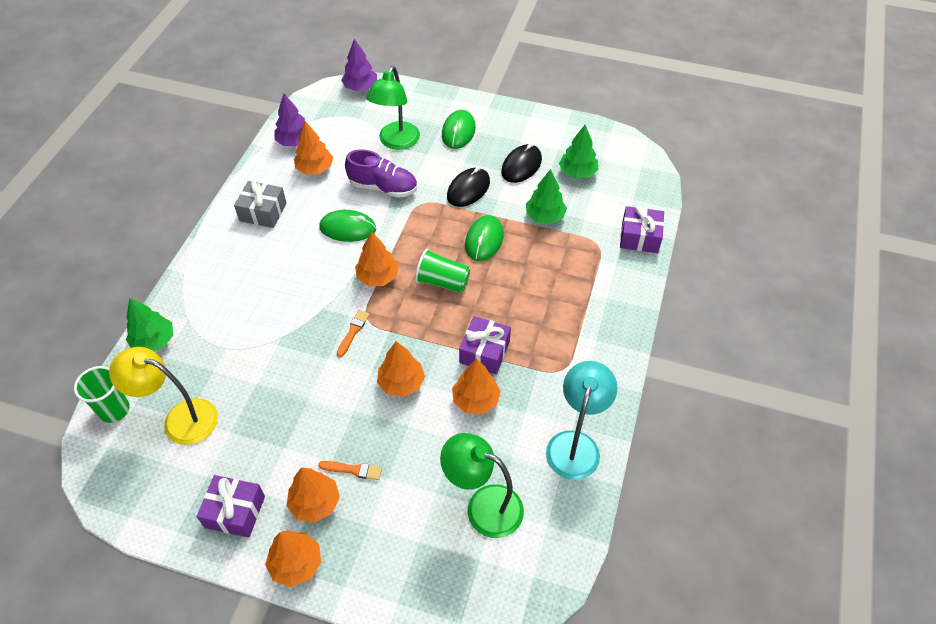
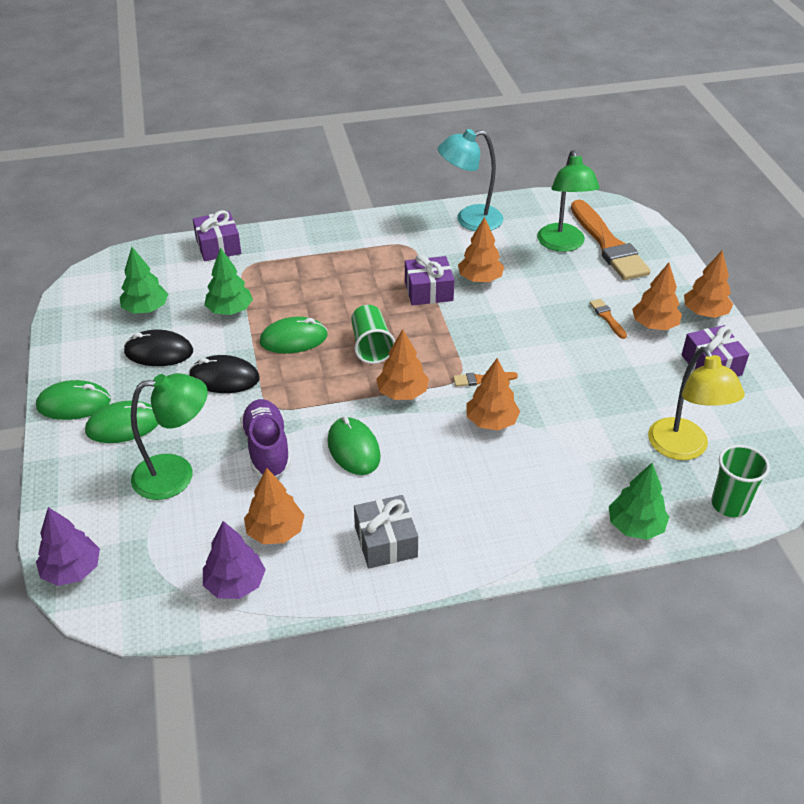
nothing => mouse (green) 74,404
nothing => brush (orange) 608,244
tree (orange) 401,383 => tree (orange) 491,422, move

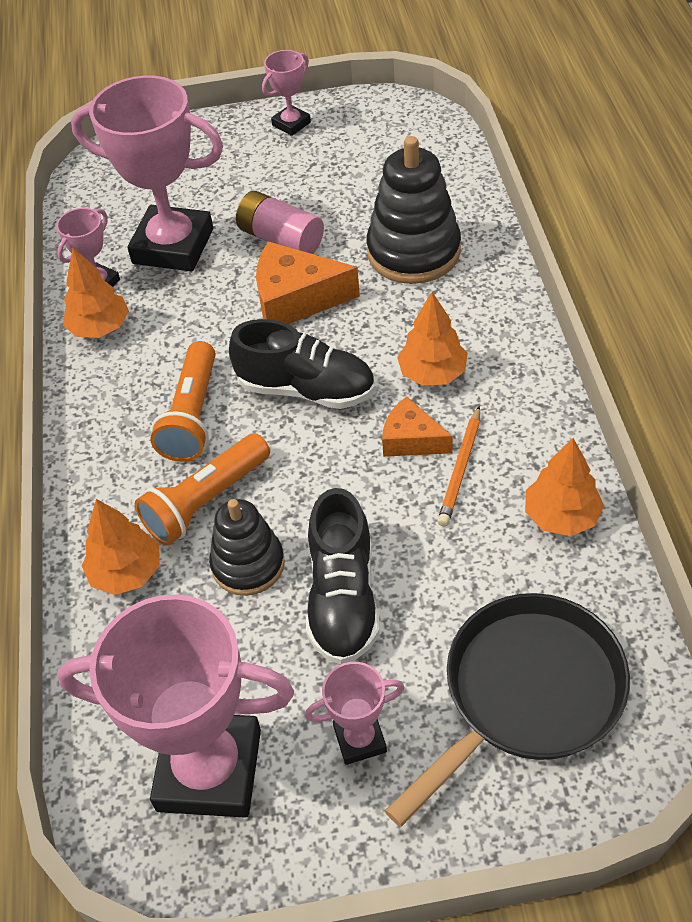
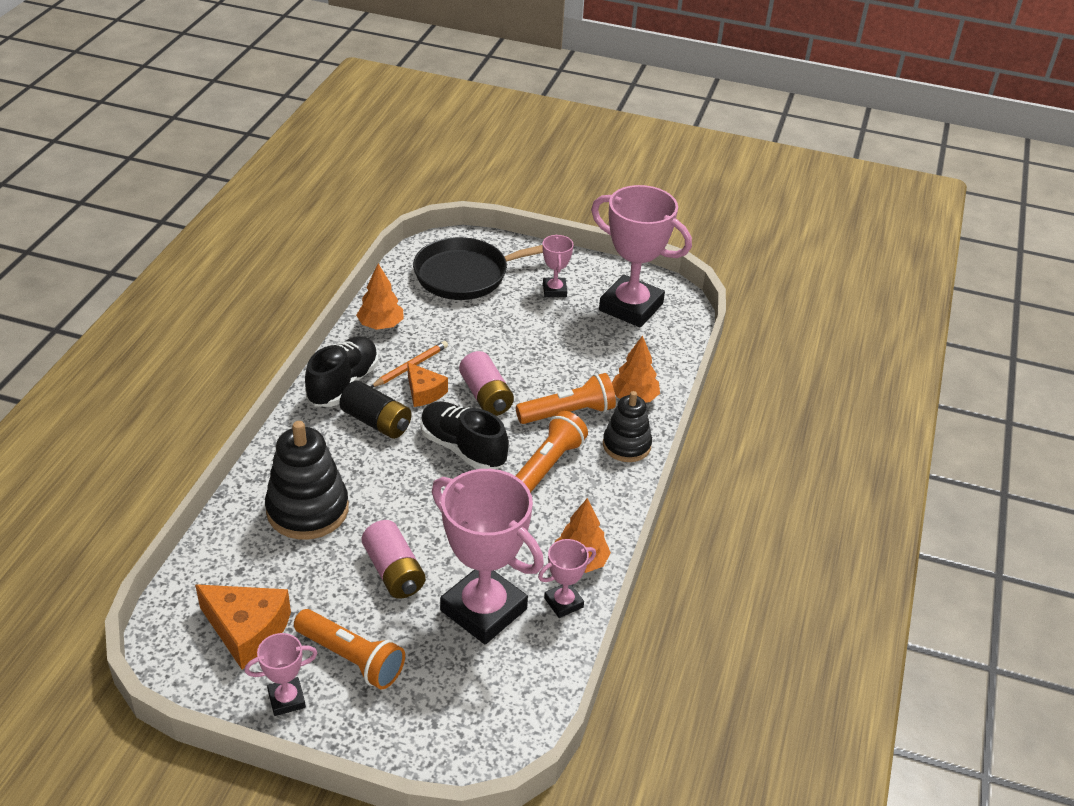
nothing => flashlight (orange) 351,658
nothing => battery (pink) 486,396
stacking toy (black) 248,564 => stacking toy (black) 626,445, move
cheese (orange) 296,299 => cheese (orange) 247,631, move
shoe (black) 343,598 => shoe (black) 343,384, move
tree (orange) 432,373 => battery (black) 376,422
trophy (pink) 360,739 => trophy (pink) 554,290, 75 degrees clockwise

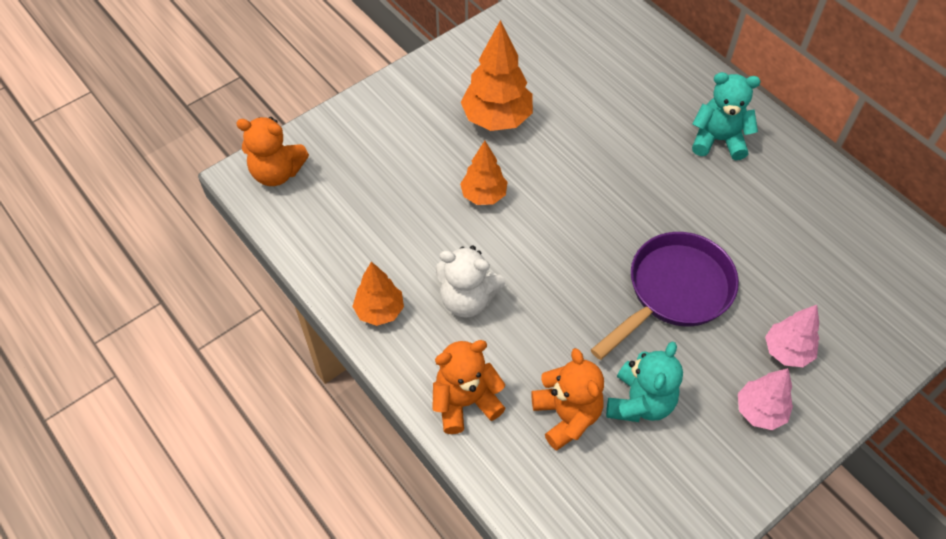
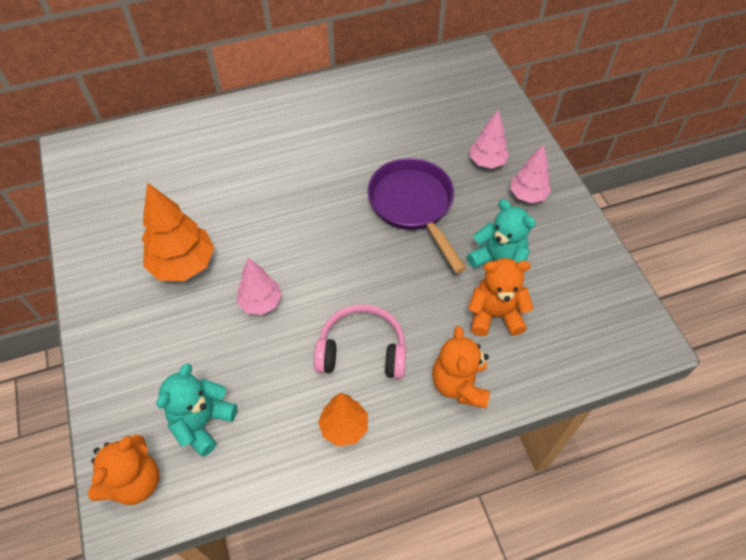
teddy bear (turquoise) 718,140 => teddy bear (turquoise) 202,422, move
teddy bear (white) 467,299 => headphones (pink) 362,350
tree (orange) 483,195 => tree (pink) 261,303

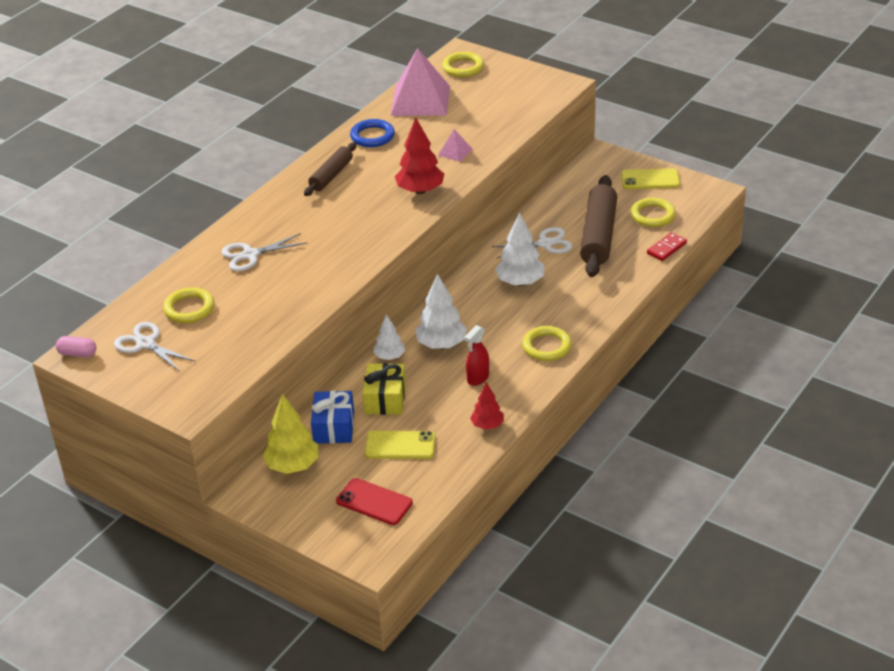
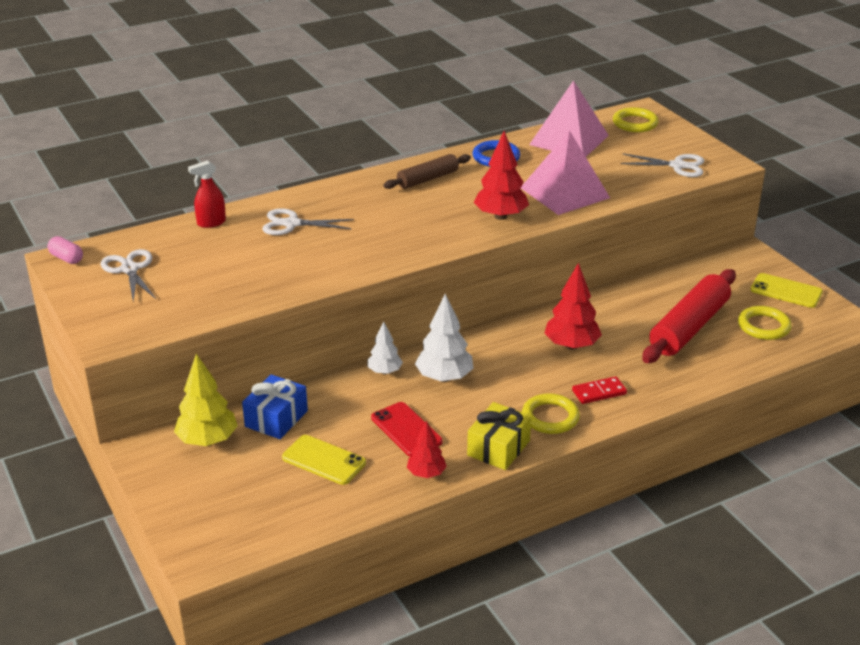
ring (yellow) 189,308 => nothing
phone (red) 374,502 => phone (red) 406,430, move
gift (yellow) 385,399 => gift (yellow) 498,448, move
spray bottle (red) 477,378 => spray bottle (red) 211,223, move
scissors (white) 545,244 => scissors (white) 677,166, move
domino (red) 666,248 => domino (red) 599,392, move
tree (white) 520,282 => tree (red) 571,345
rolling pin (brown) 598,235 => rolling pin (red) 689,327
pyramid (pink) 455,152 => pyramid (pink) 564,192, x2.27

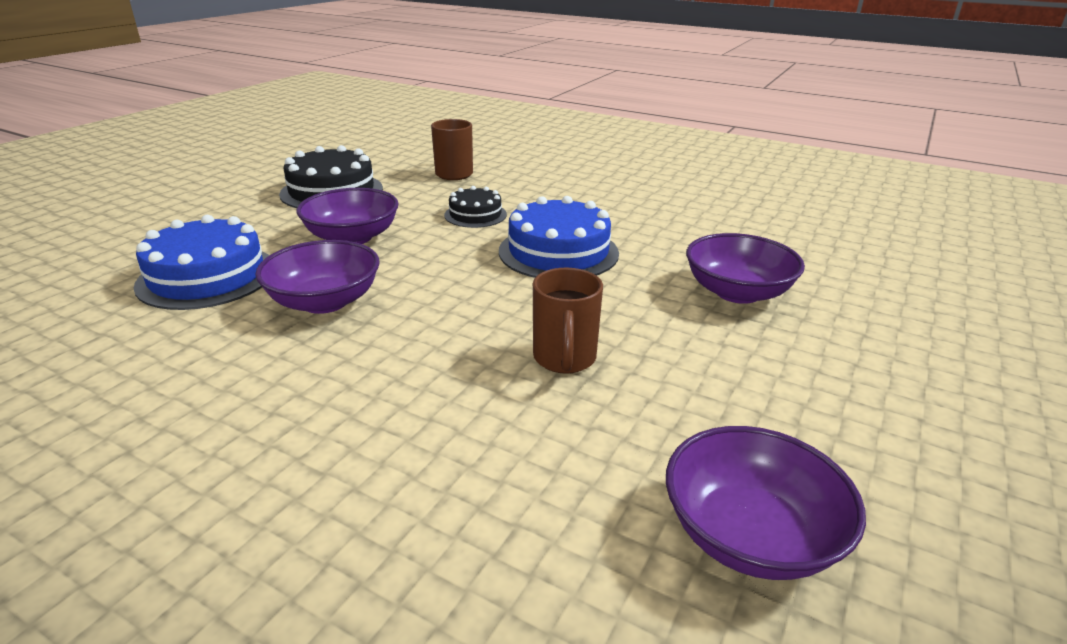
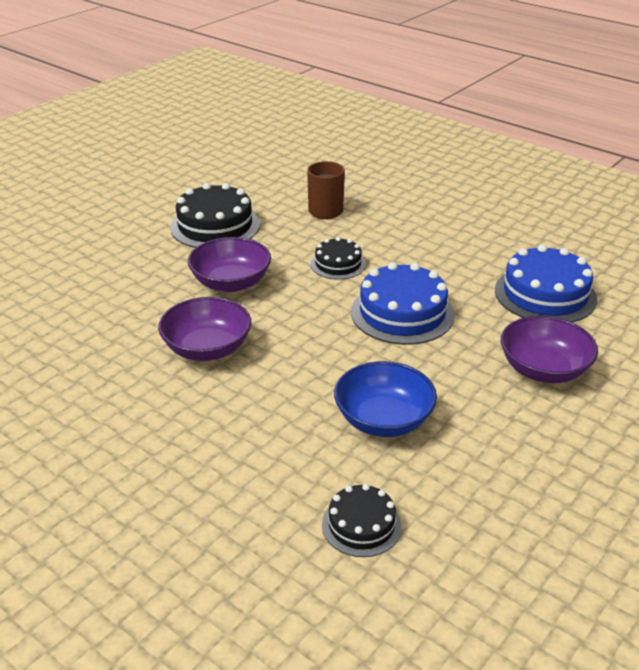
bowl (purple) 750,535 => nothing
nothing => cake (black) 361,525
cake (blue) 207,276 => cake (blue) 545,294, move
mug (brown) 564,359 => bowl (blue) 383,420

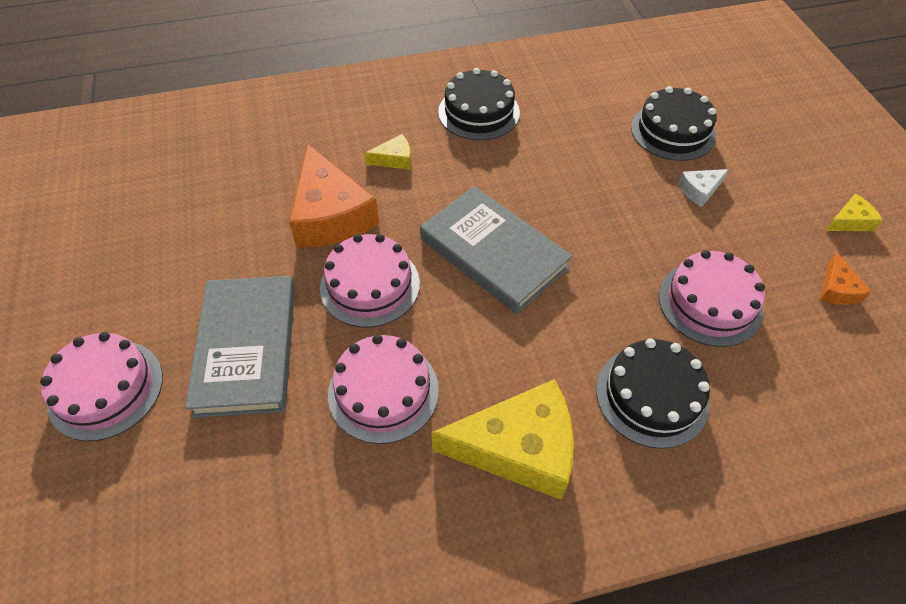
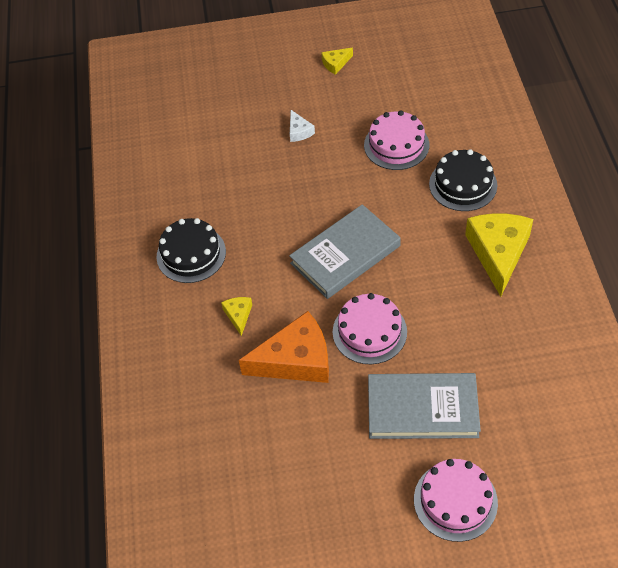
cake (pink) 383,391 => nothing
cake (black) 673,131 => nothing
cheese (orange) 837,289 => nothing
cheese (yellow) 849,221 => cheese (yellow) 336,64, 105 degrees counterclockwise

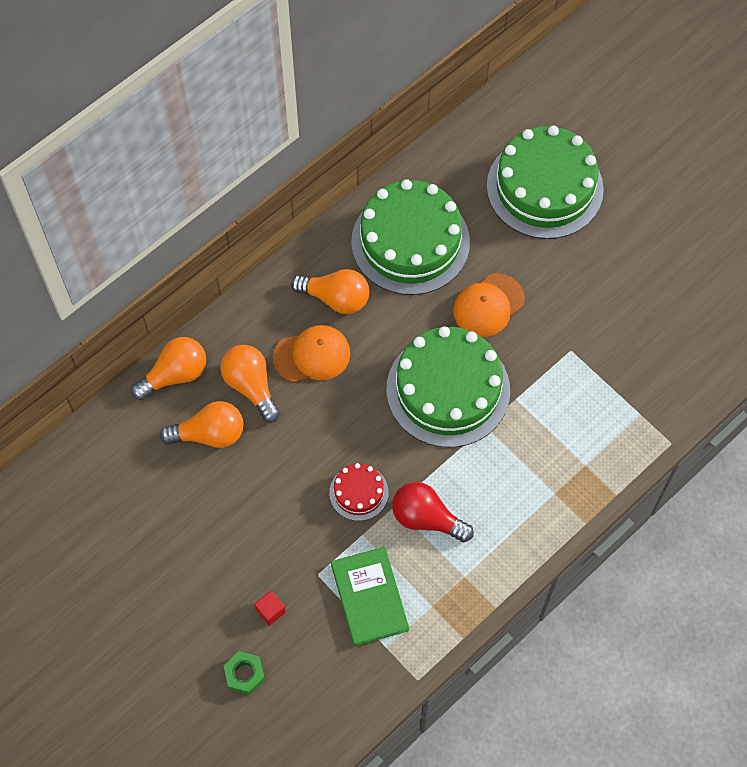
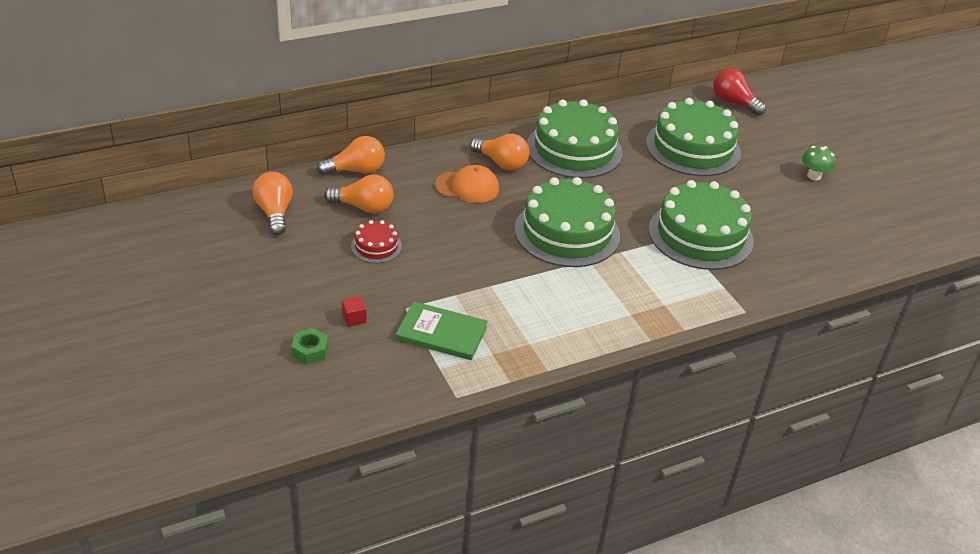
cap (orange) 488,305 => nothing
nothing => cake (green) 700,235
nothing => mushroom (green) 814,176
light bulb (orange) 251,386 => light bulb (orange) 274,213, move
cake (red) 358,492 => cake (red) 376,246, move
light bulb (red) 426,518 => light bulb (red) 733,103, move
book (green) 369,597 => book (green) 441,333, 75 degrees counterclockwise

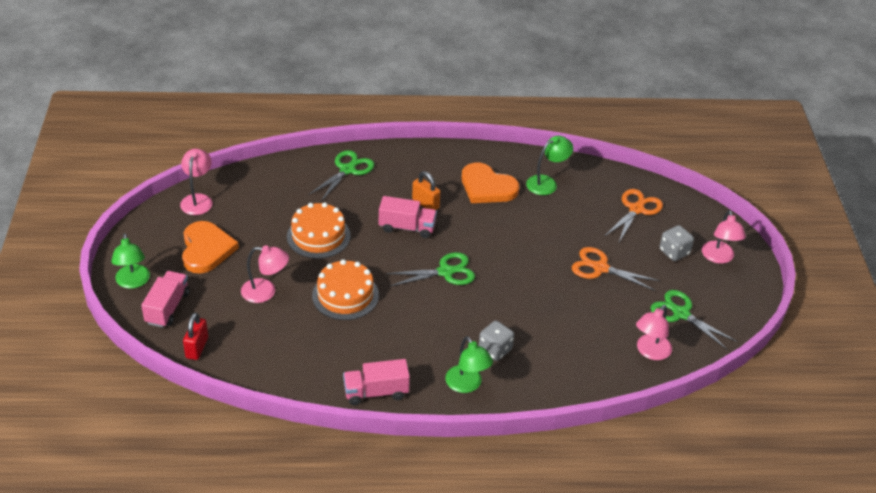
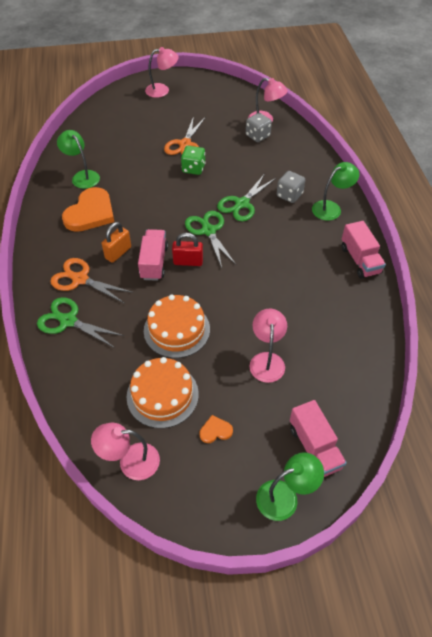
nothing => dice (green) 193,168
padlock (red) 197,348 => padlock (red) 188,262, move
cake (orange) 345,295 => cake (orange) 162,395, move
scissors (orange) 636,209 => scissors (orange) 80,279, move
scissors (green) 681,314 => scissors (green) 242,203, move
dice (grey) 674,252 => dice (grey) 257,136, move
truck (pink) 167,308 => truck (pink) 314,447, 120 degrees counterclockwise
heart (orange) 206,249 => heart (orange) 215,431, x0.44

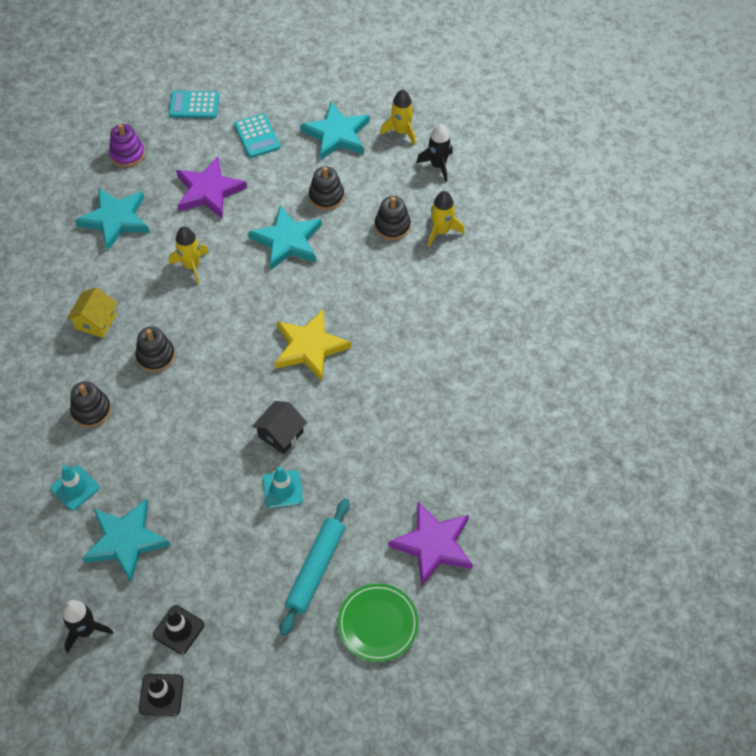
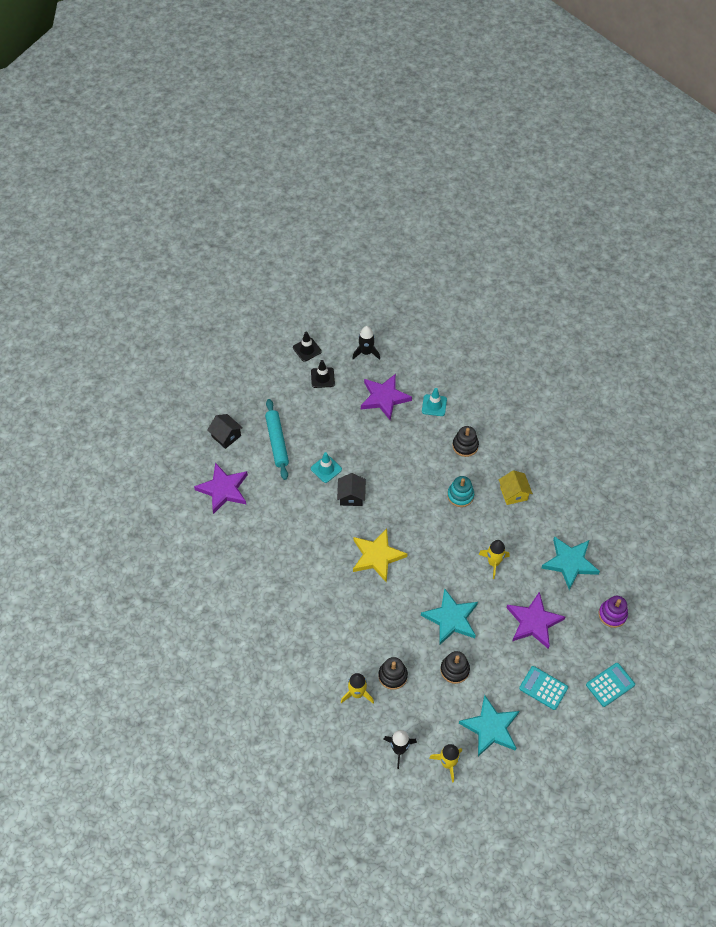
plate (green) 378,624 => house (black) 226,436
star (turquoise) 125,541 => star (purple) 384,398
stacking toy (black) 156,356 => stacking toy (turquoise) 460,495

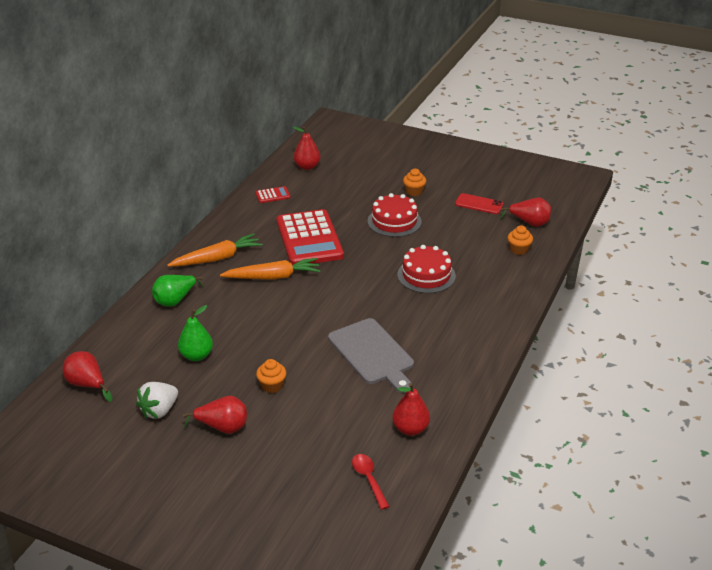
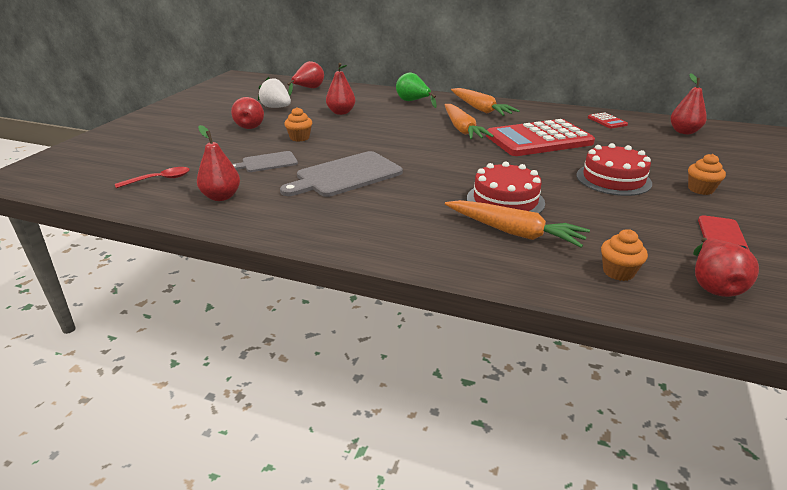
nothing => cutting board (grey) 267,162
nothing => carrot (orange) 514,232
pear (green) 196,356 => pear (red) 341,112

